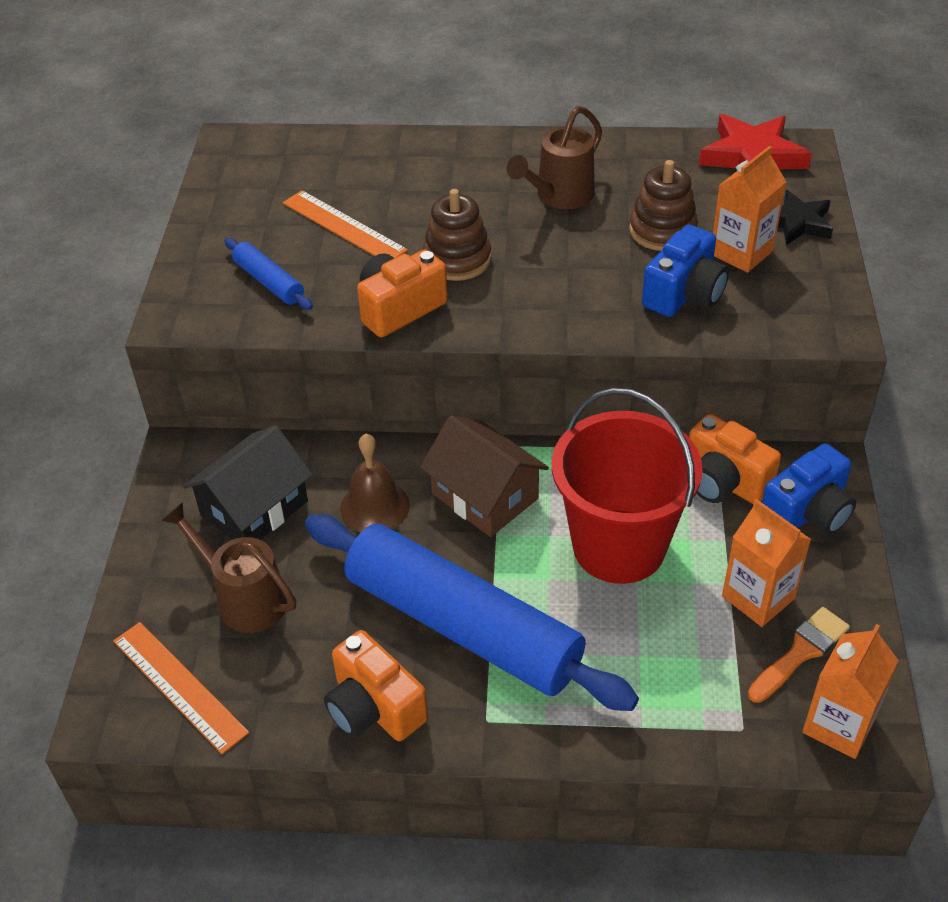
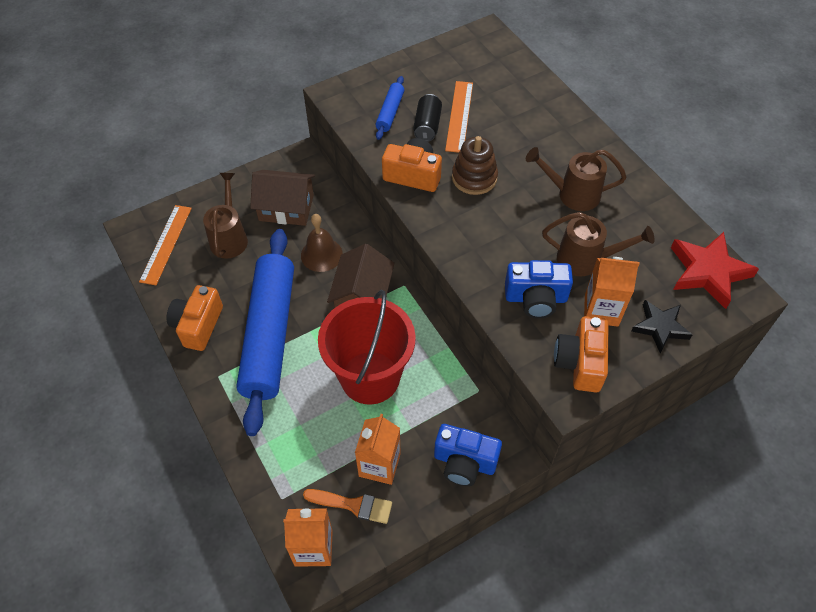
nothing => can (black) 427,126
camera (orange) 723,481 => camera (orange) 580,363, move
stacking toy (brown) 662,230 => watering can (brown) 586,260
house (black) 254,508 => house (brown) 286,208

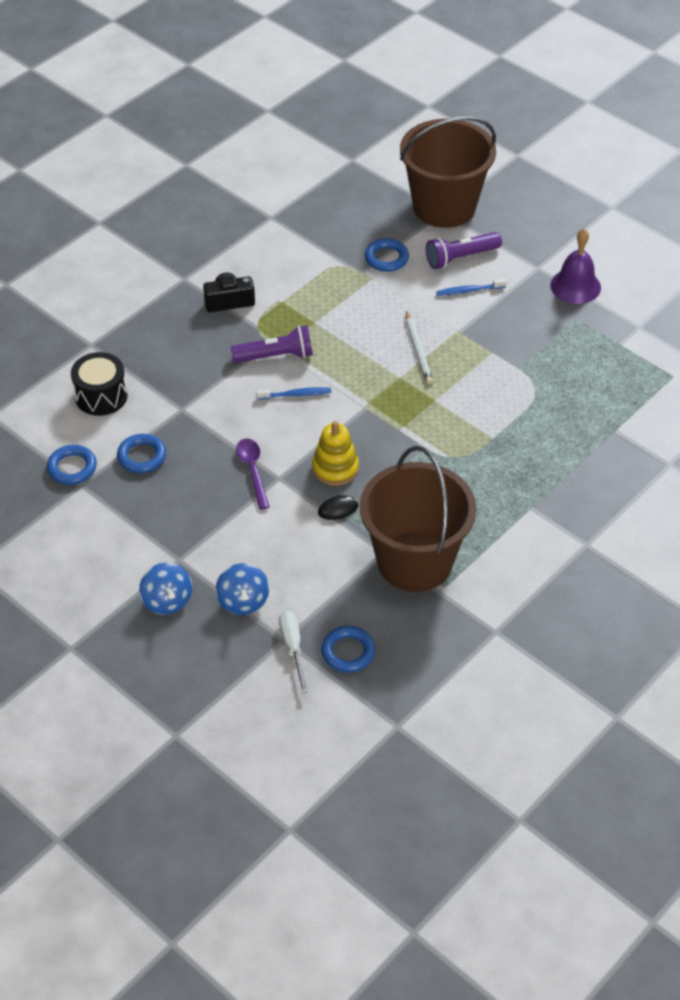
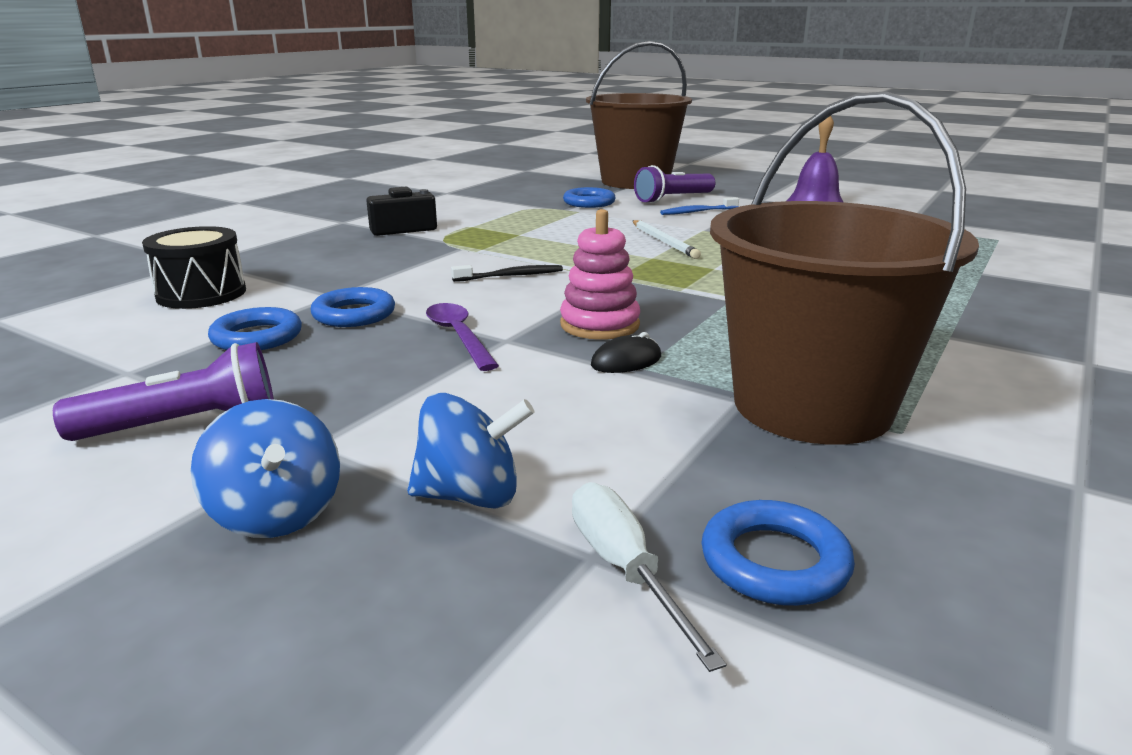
ring (blue) 72,468 => ring (blue) 354,314, move
flashlight (purple) 275,356 => flashlight (purple) 185,425, move
toothbrush (blue) 296,395 => toothbrush (black) 511,276
stacking toy (yellow) 335,468 => stacking toy (pink) 599,325
spinning top (blue) 243,601 => spinning top (blue) 471,496, 75 degrees counterclockwise

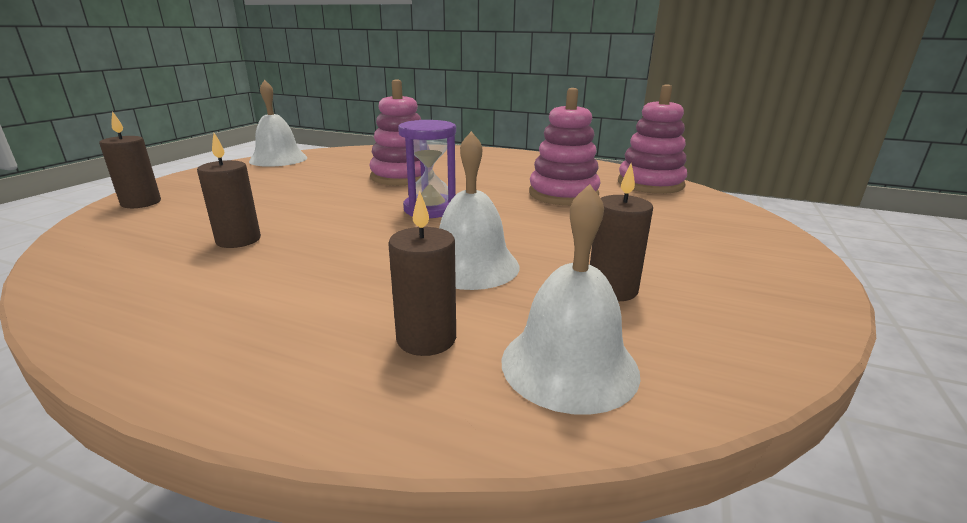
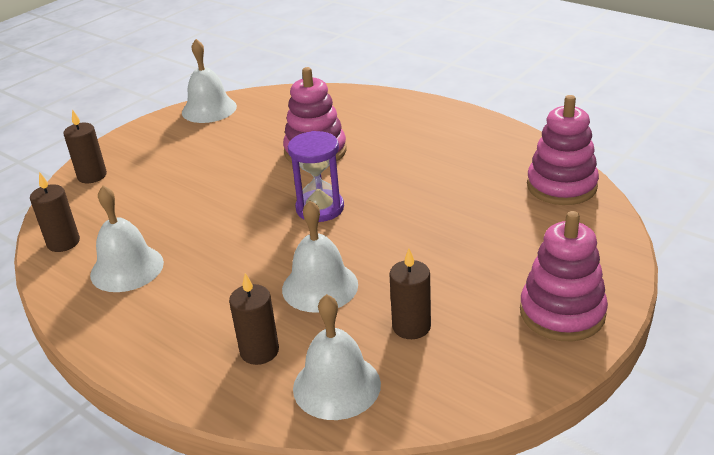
nothing => bell (white) 127,268
candle (brown) 238,240 => candle (brown) 63,242, move
stacking toy (pink) 563,194 => stacking toy (pink) 562,313, move

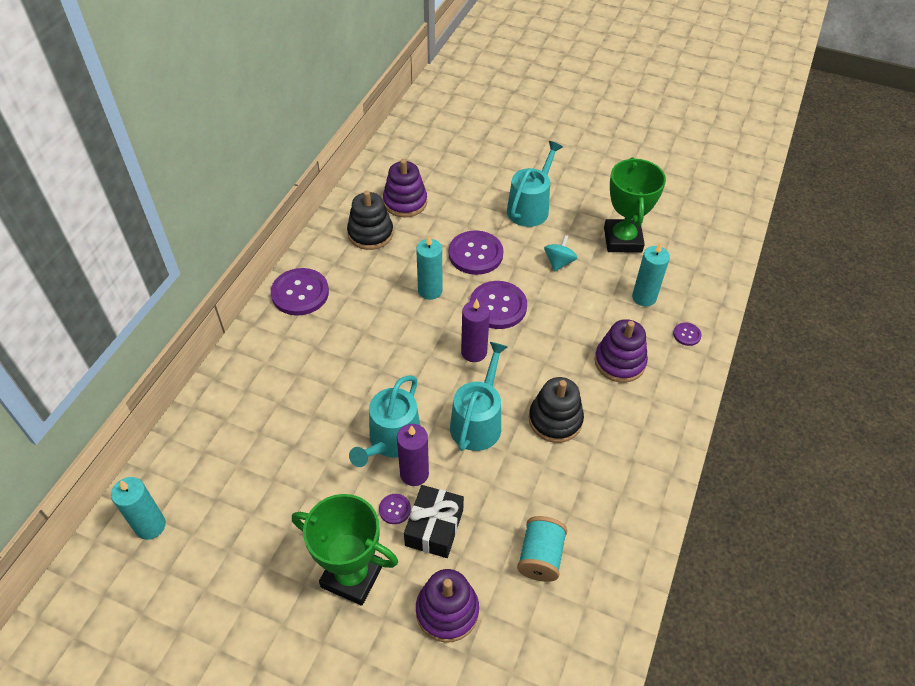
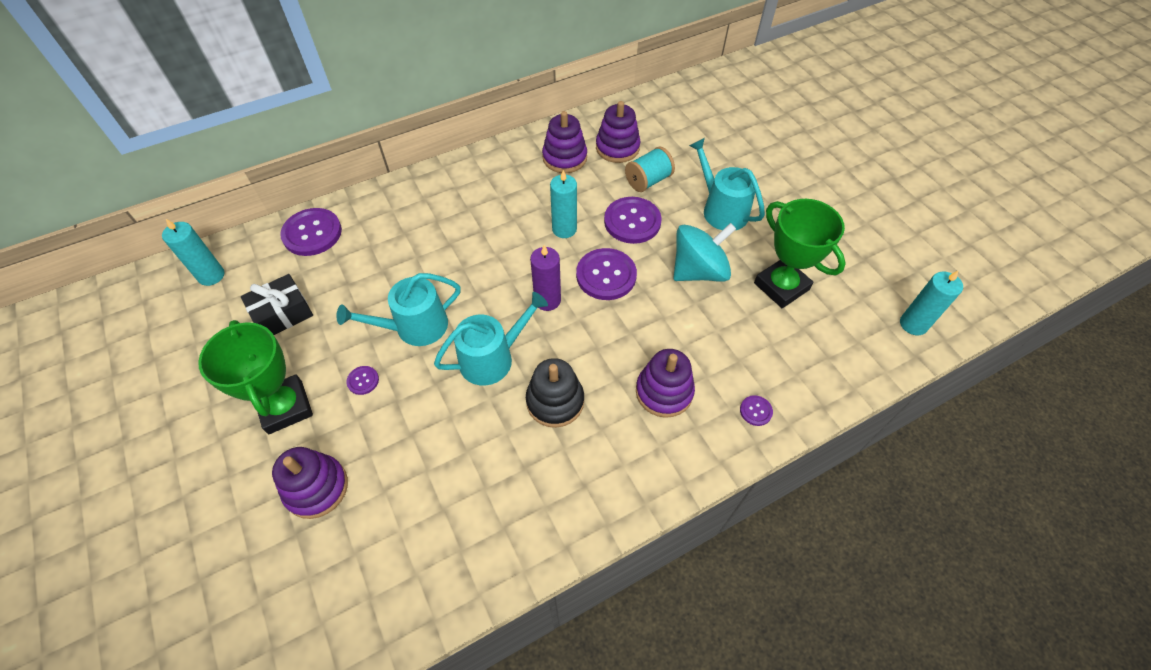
candle (purple) 414,473 => nothing
button (purple) 300,293 => button (purple) 312,233, move
gift (black) 434,527 => gift (black) 283,313, move
spool (turquoise) 540,556 => spool (turquoise) 648,181, move
candle (turquoise) 644,297 => candle (turquoise) 913,324, move
stacking toy (black) 370,233 => stacking toy (purple) 564,158
watering can (turquoise) 530,207 => watering can (turquoise) 721,209, 105 degrees counterclockwise
trophy (green) 622,240 => trophy (green) 781,286, 75 degrees counterclockwise
spinning top (turquoise) 559,262 => spinning top (turquoise) 698,271, x1.88

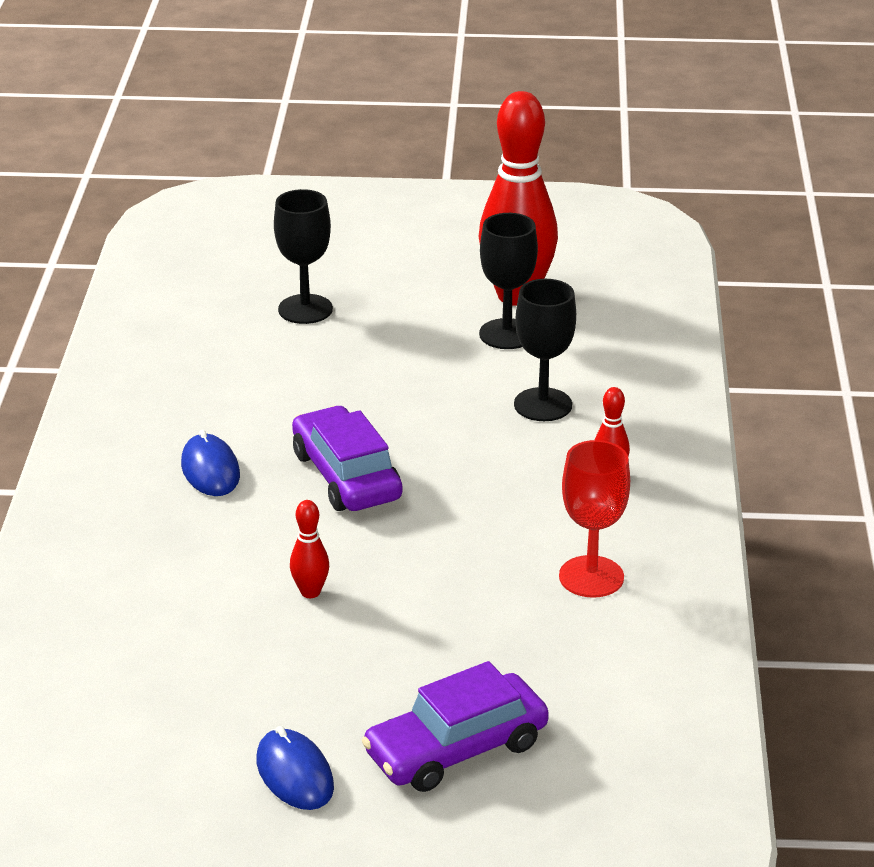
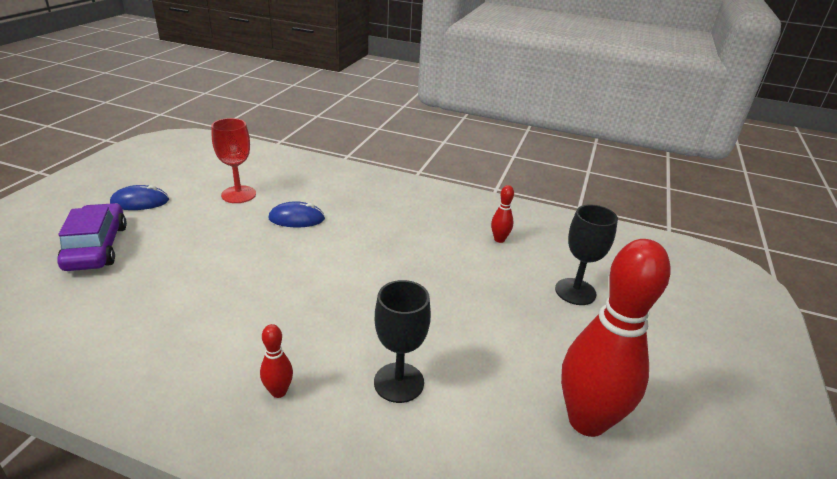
car (purple) 346,476 => nothing
goblet (black) 506,334 => nothing
mouse (blue) 210,470 => mouse (blue) 296,219, move
bowling pin (red) 310,592 => bowling pin (red) 499,239, move
goblet (red) 591,577 => goblet (red) 238,194, move

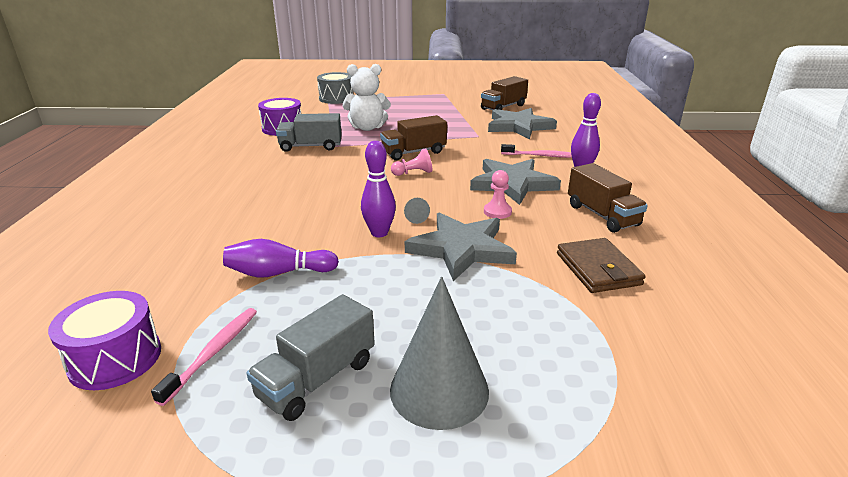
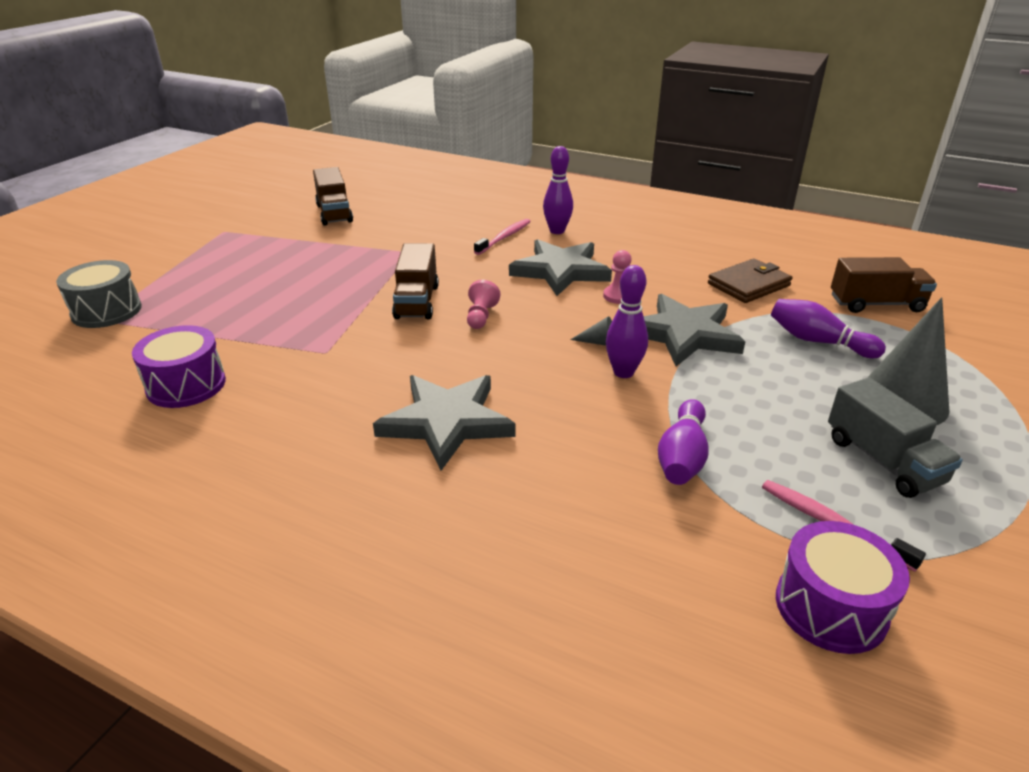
truck (grey) 311,146 => nothing
teddy bear (white) 367,128 => nothing
nothing => bowling pin (purple) 818,341
star (grey) 519,126 => star (grey) 446,422, move
truck (brown) 602,215 => truck (brown) 876,304, move
wallet (brown) 597,269 => wallet (brown) 748,285, 45 degrees counterclockwise

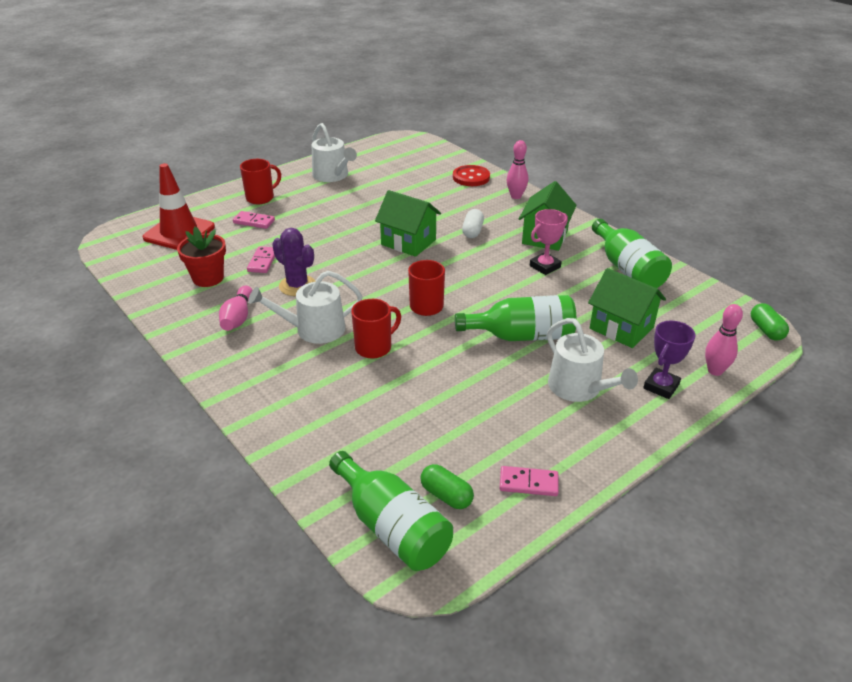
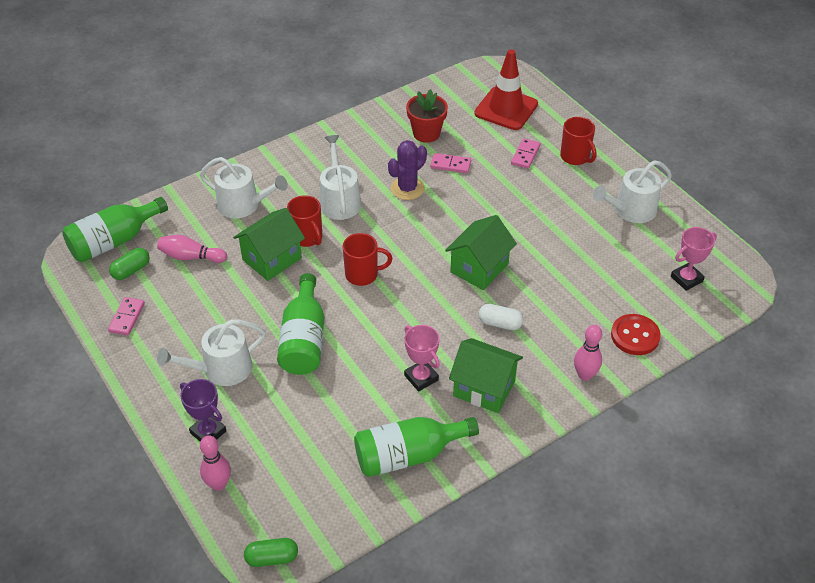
nothing => watering can (white) 243,205
nothing => trophy (pink) 686,279
bowling pin (pink) 238,317 => bowling pin (pink) 191,257, move
house (green) 621,328 => house (green) 272,259, move

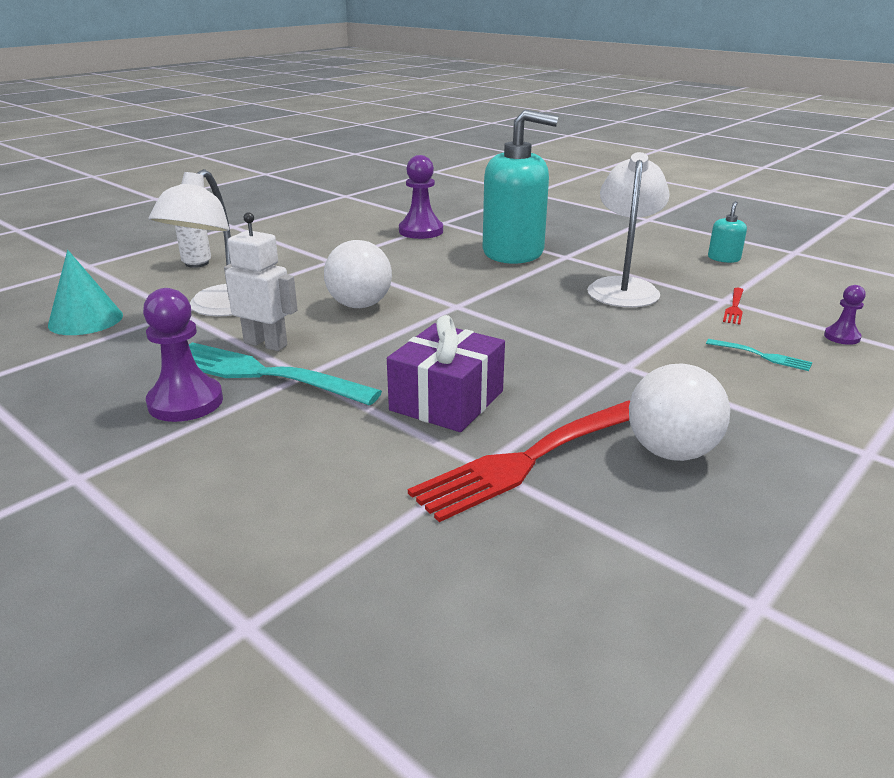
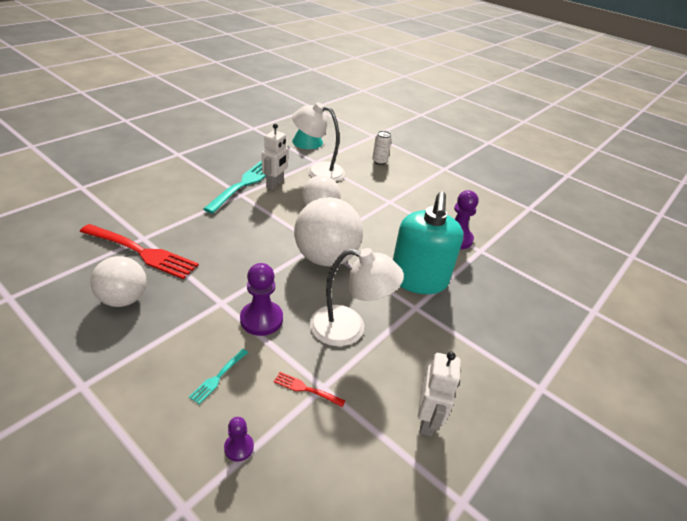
gift (purple) 447,401 => nothing
nothing => ball (white) 326,258
pawn (purple) 185,402 => pawn (purple) 261,319, move
soap dispenser (turquoise) 723,258 => robot (white) 427,420
fork (red) 530,459 => fork (red) 140,252, 150 degrees clockwise

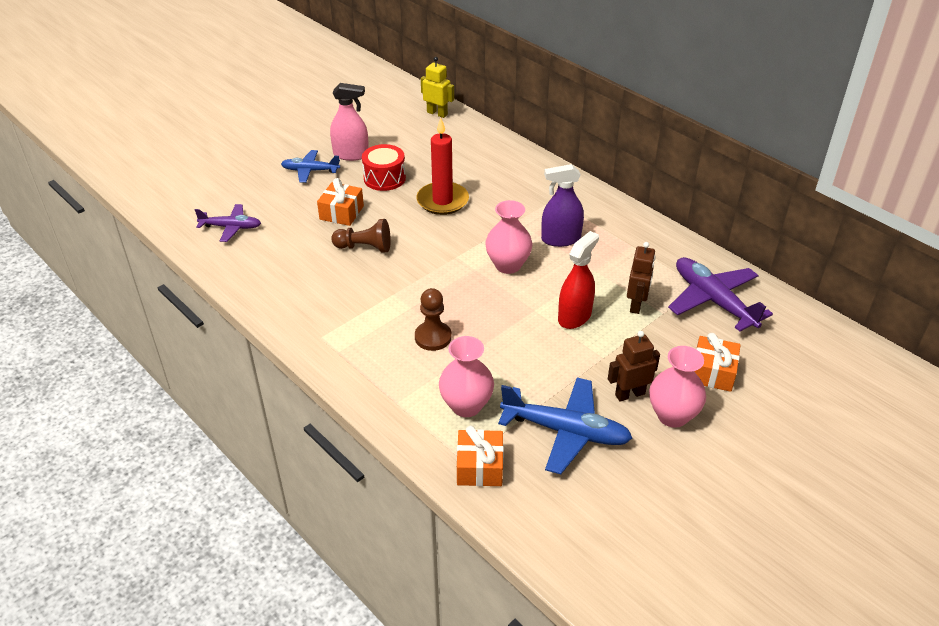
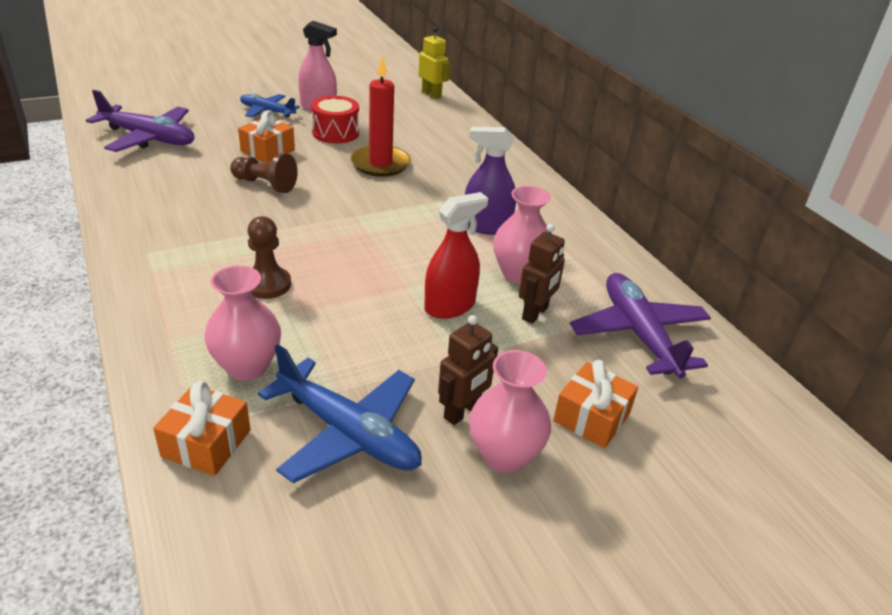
vase (pink) 508,265 => vase (pink) 518,273, move
robot (brown) 629,394 => robot (brown) 462,412, 135 degrees clockwise
plane (purple) 231,227 => plane (purple) 149,138, x1.65

